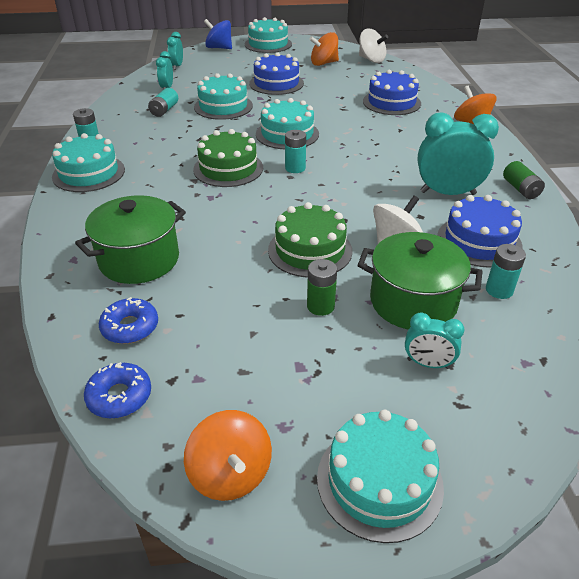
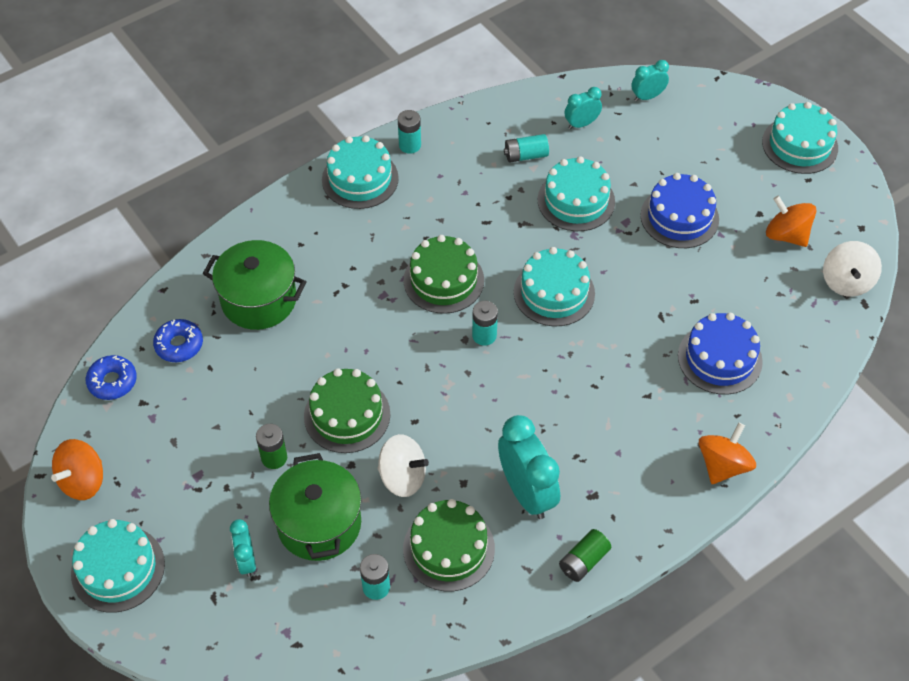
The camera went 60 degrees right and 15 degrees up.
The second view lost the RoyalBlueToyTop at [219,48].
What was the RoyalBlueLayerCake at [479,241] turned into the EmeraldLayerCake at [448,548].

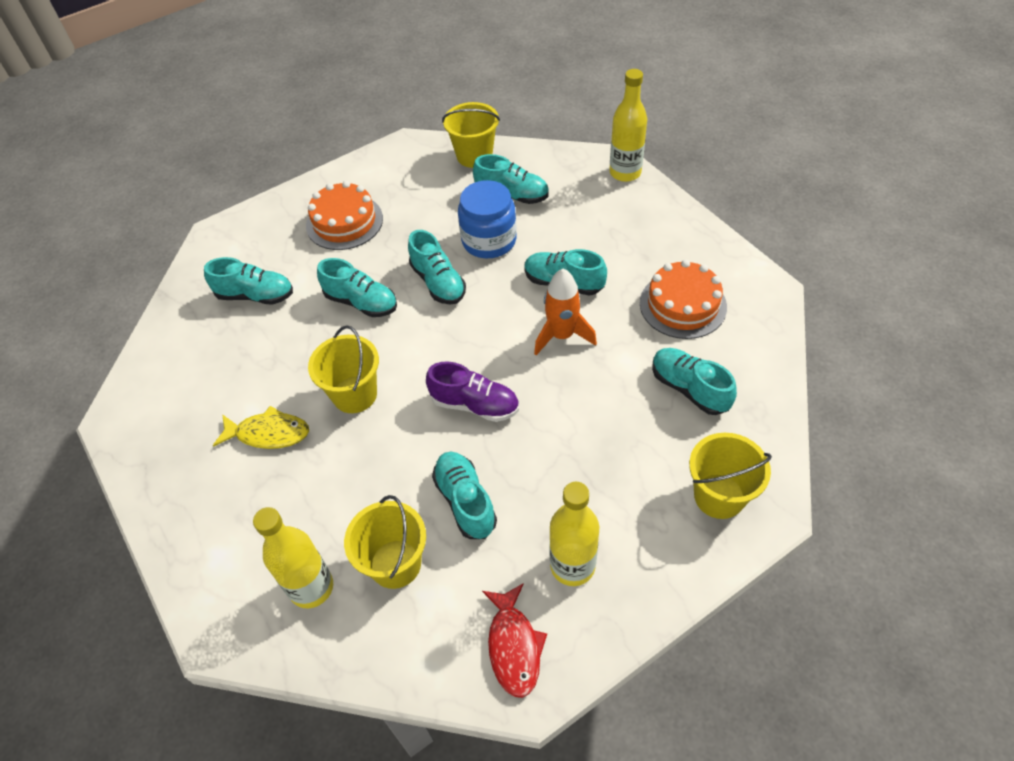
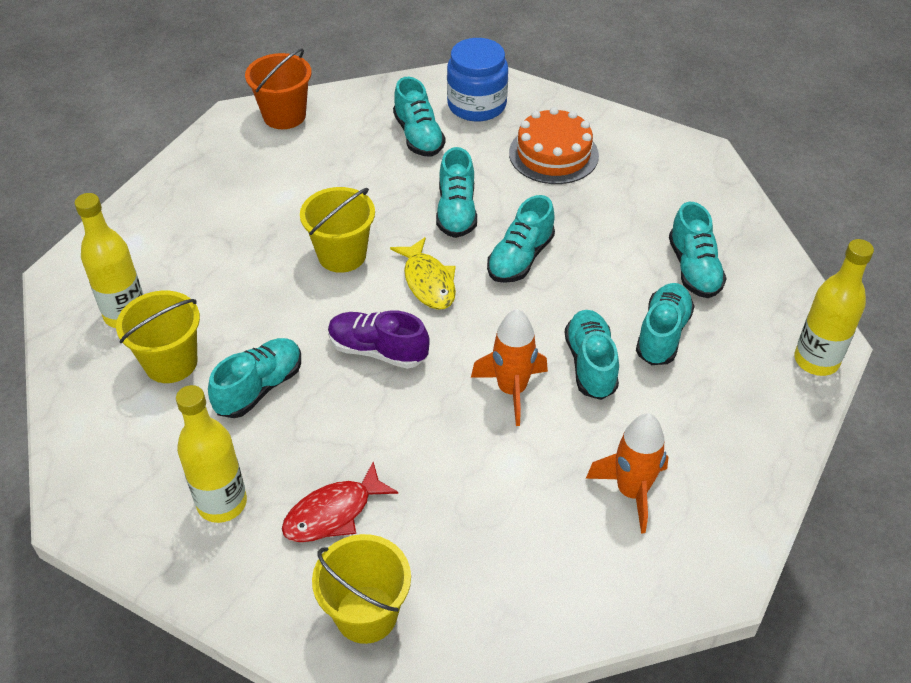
The camera went 60 degrees right and 5 degrees down.
The second view lost the BrightYellowPail at [474,156].
The second view gained the OrangeColouredPail at [284,115].
The BrightYellowFish ended up elsewhere, having gone from [268,433] to [428,282].
The RoyalBluePreserveJar ended up elsewhere, having gone from [489,240] to [476,105].
The CrimsonFish ended up elsewhere, having gone from [514,646] to [333,513].
The TealShoe ended up elsewhere, having gone from [689,388] to [662,334].
Where the OrangeColouredLayerCake stood at [683,305], the OrangeColouredRocket came to stand at [631,492].
The PurpleShoe at [475,405] ended up facing another way, 120 degrees clockwise from before.

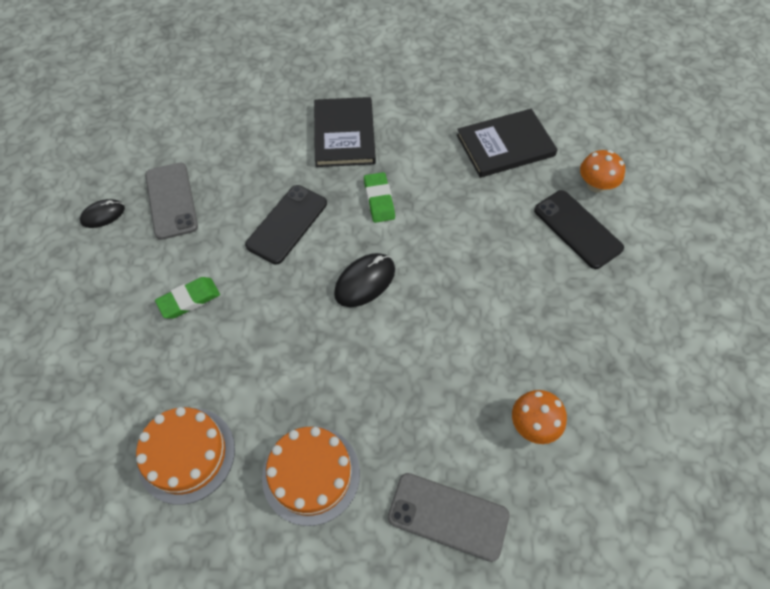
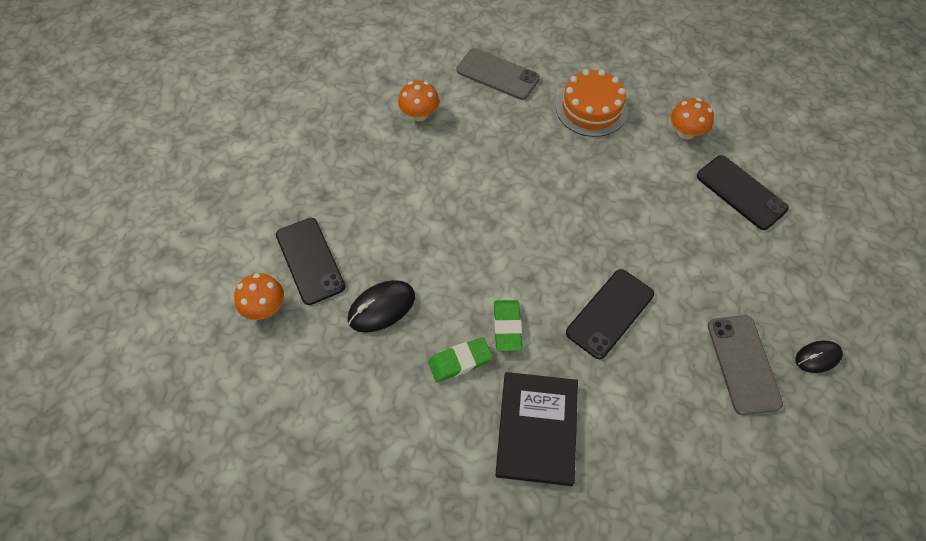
The camera went 170 degrees left and 0 degrees up.
The second view lost the EbonyHardback at [505,145].
The second view gained the EbonyMobilePhone at [741,192].
The EmeraldEraser ended up elsewhere, having gone from [189,300] to [460,361].
The EbonyMouse ended up elsewhere, having gone from [365,281] to [381,307].
Where the OrangeColouredLayerCake stood at [186,454], the OrangeColouredFungus came to stand at [686,132].

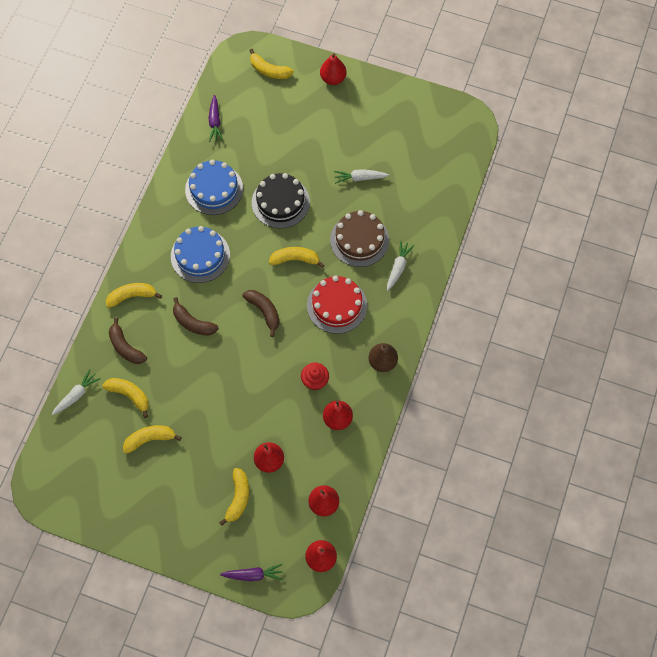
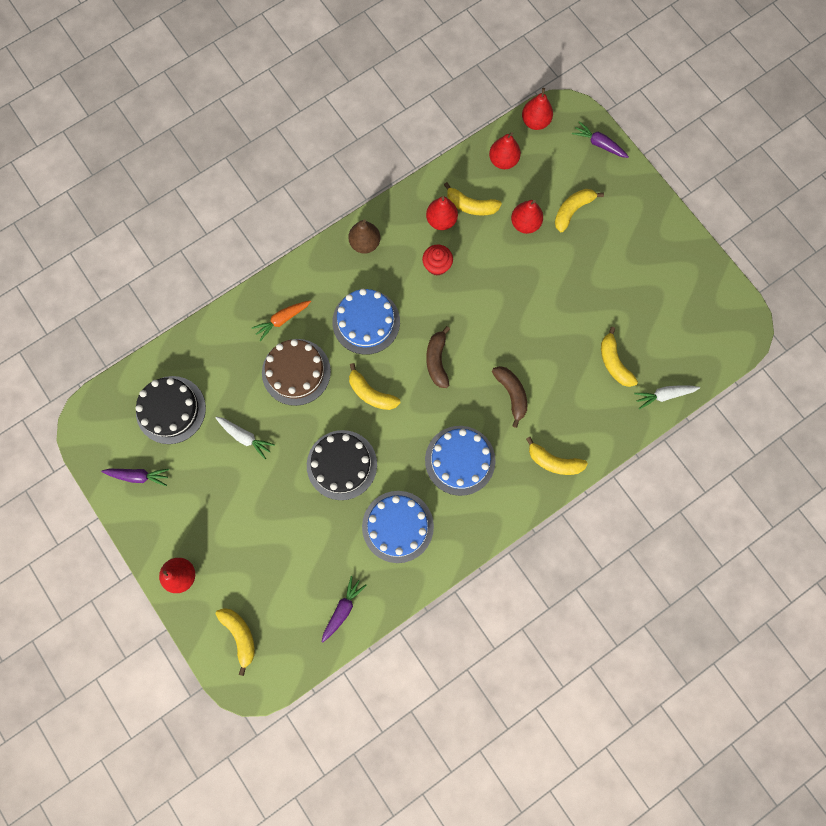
The camera went 145 degrees left and 10 degrees up.
The second view lost the RussetBanana at [125,347].
The second view gained the PurpleCarrot at [139,476].
The second view gained the EbonyLayerCake at [171,410].
The BrightYellowBanana ended up elsewhere, having gone from [150,439] to [471,206].
What was the CrimsonLayerCake at [337,305] turned into the RoyalBlueLayerCake at [366,322].
What was the WhiteCarrot at [398,267] turned into the OrangeColouredCarrot at [282,320].

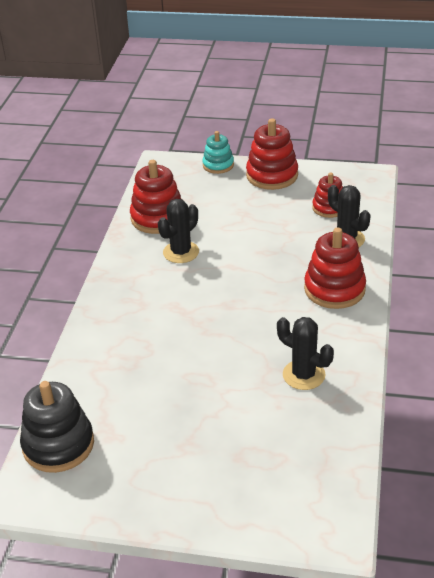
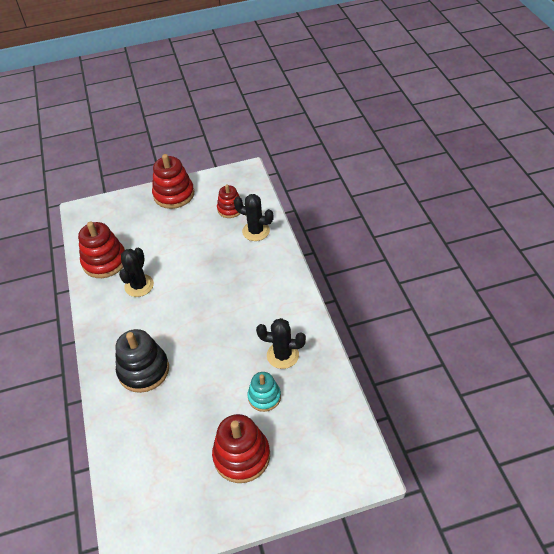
The camera went 25 degrees left and 10 degrees up.
The EbonyRingStacker ended up elsewhere, having gone from [58,445] to [143,370].
The TealRingStacker ended up elsewhere, having gone from [218,165] to [264,397].
The CrimsonRingStacker ended up elsewhere, having gone from [334,289] to [241,456].

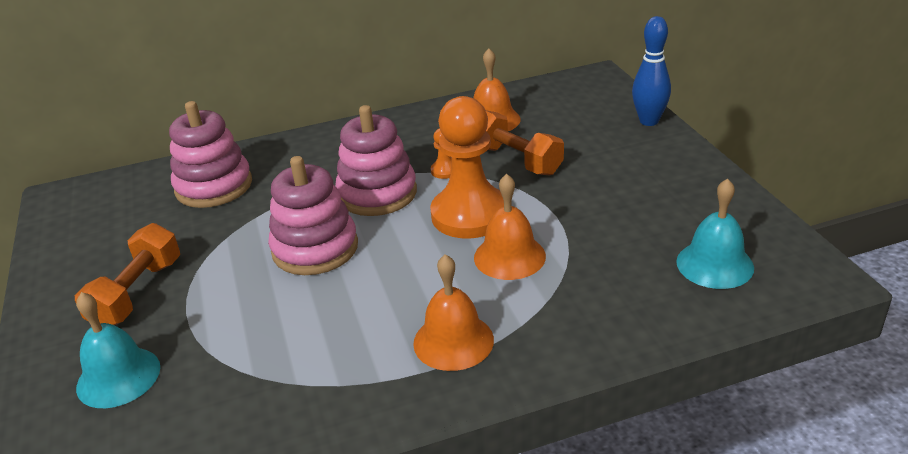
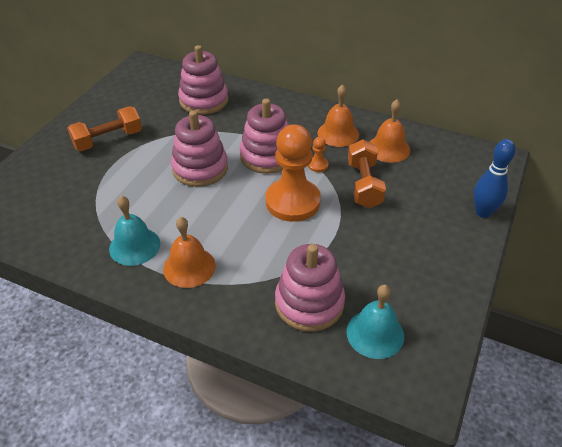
The camera went 40 degrees right and 10 degrees up.
The second view gained the RosyRingStacker at [309,303].
The TealBell ended up elsewhere, having gone from [118,377] to [134,246].
The OrangeColouredBell ended up elsewhere, having gone from [509,256] to [338,133].

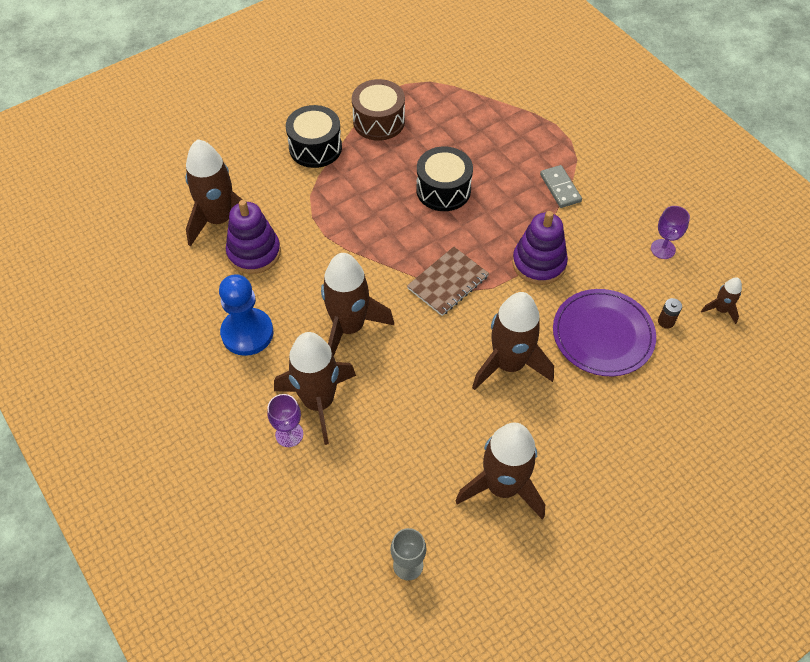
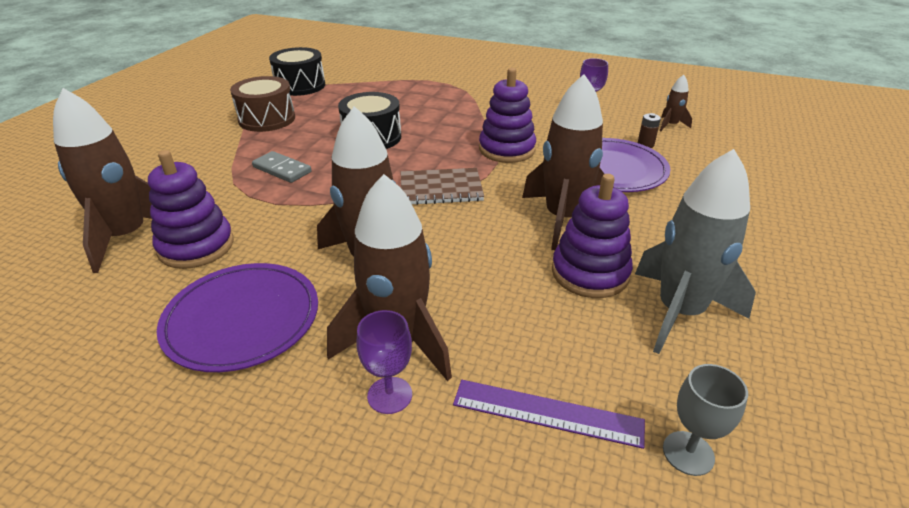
The camera went 35 degrees left and 20 degrees down.
The second view gained the PurpleMeasuringStick at [547,413].
The second view gained the PurpleRingStacker at [590,273].
The EbonyToyDrum ended up elsewhere, having gone from [315,148] to [300,85].
The GreyDomino ended up elsewhere, having gone from [560,188] to [282,169].
Where the RoyalBlueChessPawn stood at [247,333], the PurplePlate came to stand at [242,319].
What was the RussetRocket at [502,487] turned into the GreyRocket at [679,312].
The RussetExerciseBook at [448,282] ended up facing another way, 75 degrees clockwise from before.

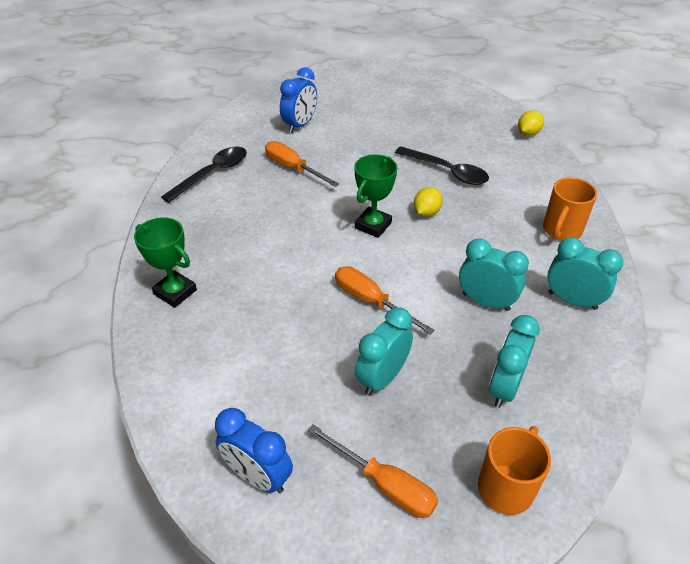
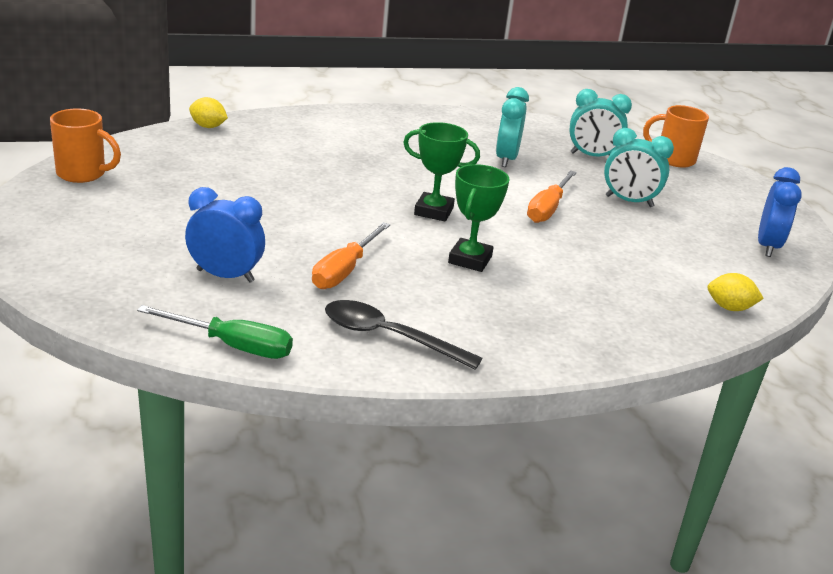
The camera went 110 degrees left and 15 degrees down.
The second view lost the OrangeColouredScrewdriver at [384,484].
The second view lost the EbonyTeaspoon at [447,171].
The second view lost the TealBedsideClock at [572,300].
The second view gained the EmeraldScrewdriver at [233,346].
The EmeraldPrizeCup ended up elsewhere, having gone from [175,292] to [470,260].
The BrightYellowCitrusFruit ended up elsewhere, having gone from [426,212] to [729,308].
The OrangeColouredTeaMug ended up elsewhere, having gone from [561,230] to [83,174].

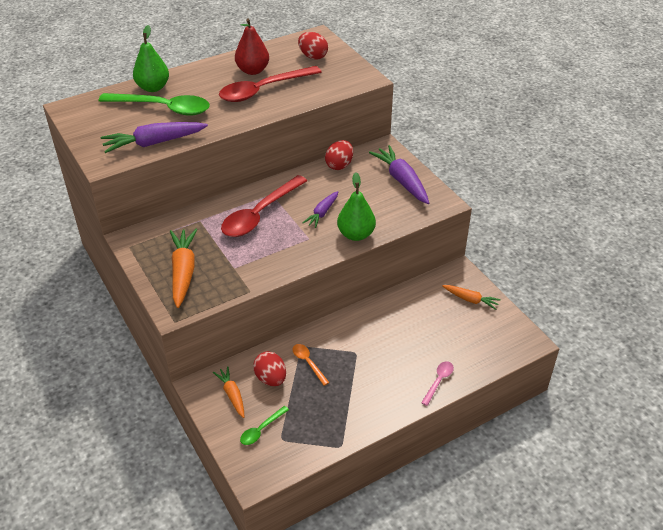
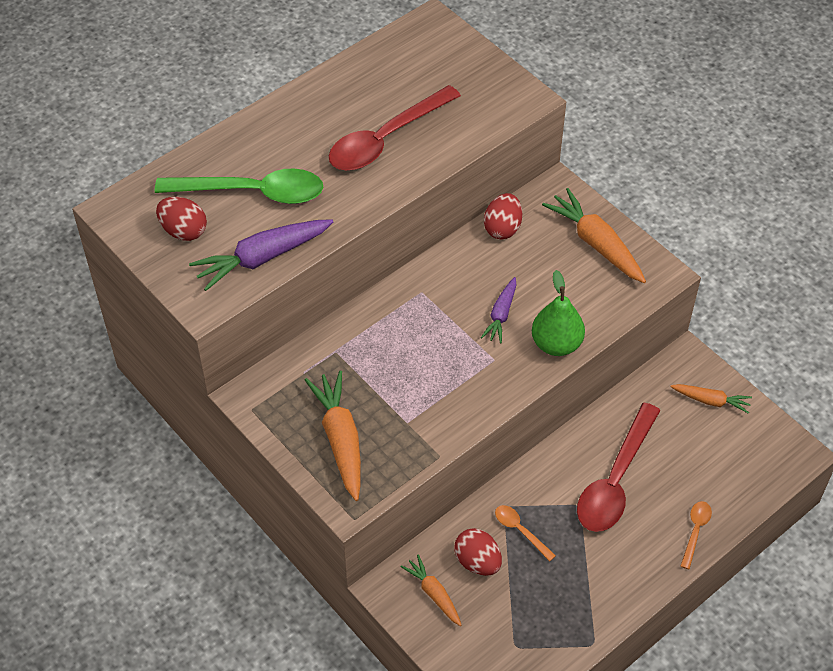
The camera went 10 degrees left and 10 degrees up.
The second view lost the EmeraldPearFruit at [153,88].
The second view lost the CrimsonPearFruit at [252,70].
The second view lost the EmeraldTeaspoon at [261,429].
The CrimsonTeaspoon ended up elsewhere, having gone from [260,214] to [615,480].
The CrimsonEgg ended up elsewhere, having gone from [313,56] to [183,231].
What was the PurpleCarrot at [402,180] turned into the OrangeColouredCarrot at [596,243].
What was the RosyTeaspoon at [438,381] turned into the OrangeColouredTeaspoon at [695,531].

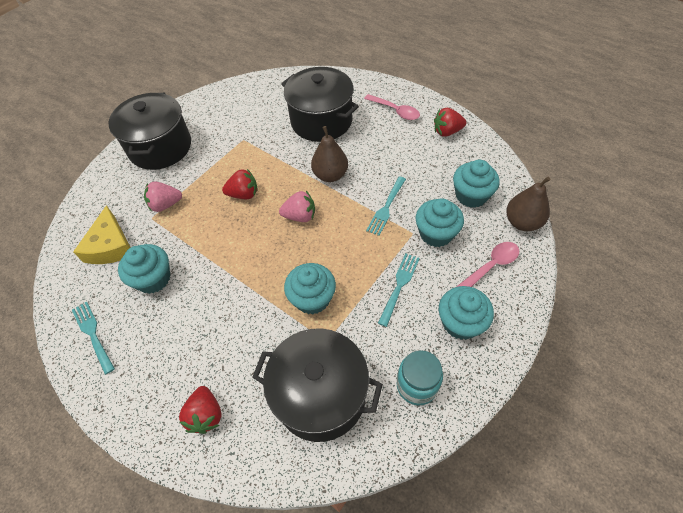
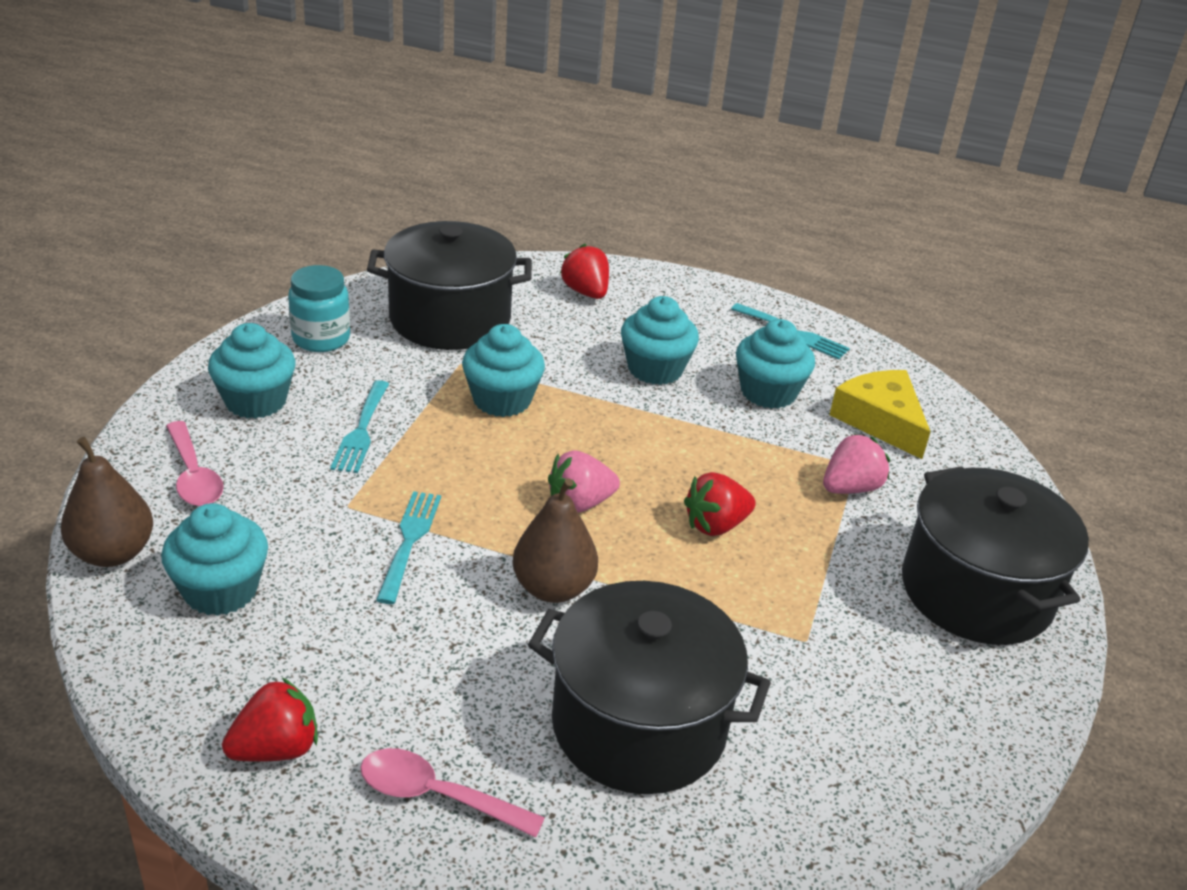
The camera went 155 degrees right and 20 degrees down.
The TealMuffin ended up elsewhere, having gone from [436,233] to [655,369].
The RosyTeaspoon at [491,266] ended up facing another way, 60 degrees counterclockwise from before.

